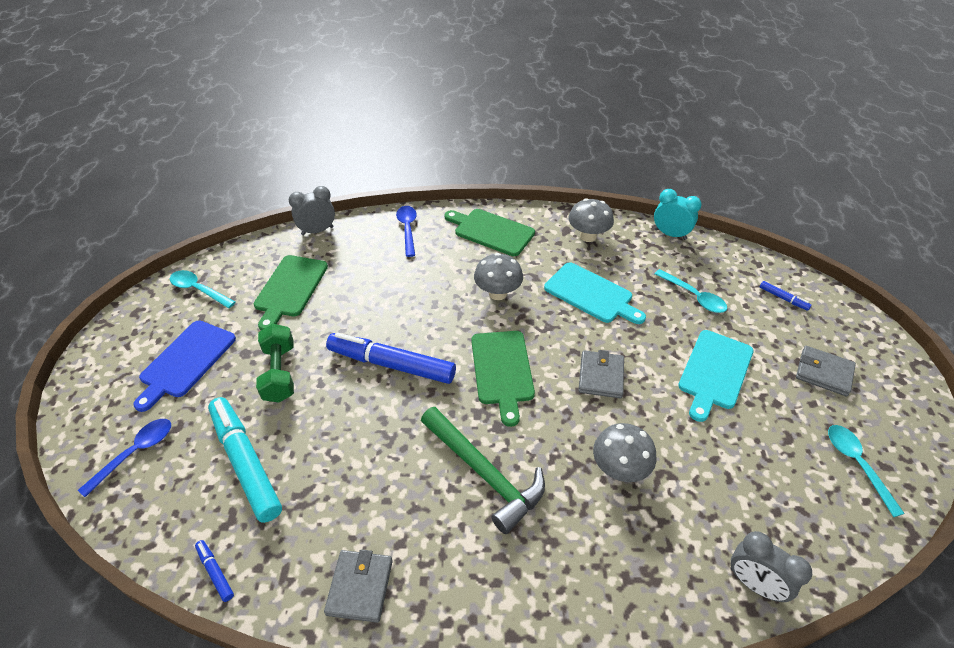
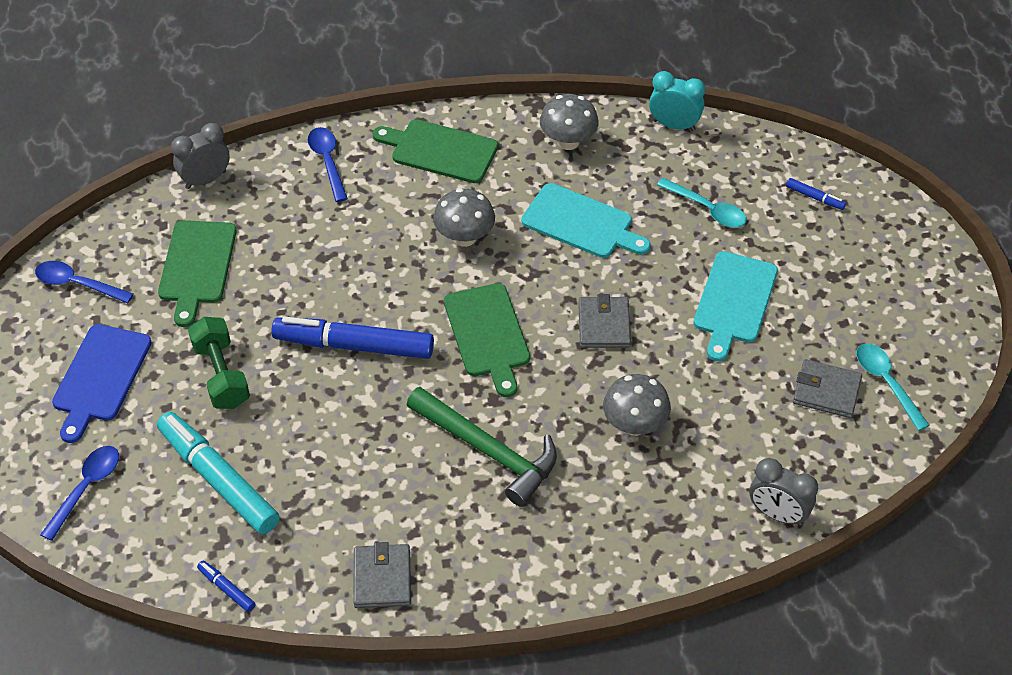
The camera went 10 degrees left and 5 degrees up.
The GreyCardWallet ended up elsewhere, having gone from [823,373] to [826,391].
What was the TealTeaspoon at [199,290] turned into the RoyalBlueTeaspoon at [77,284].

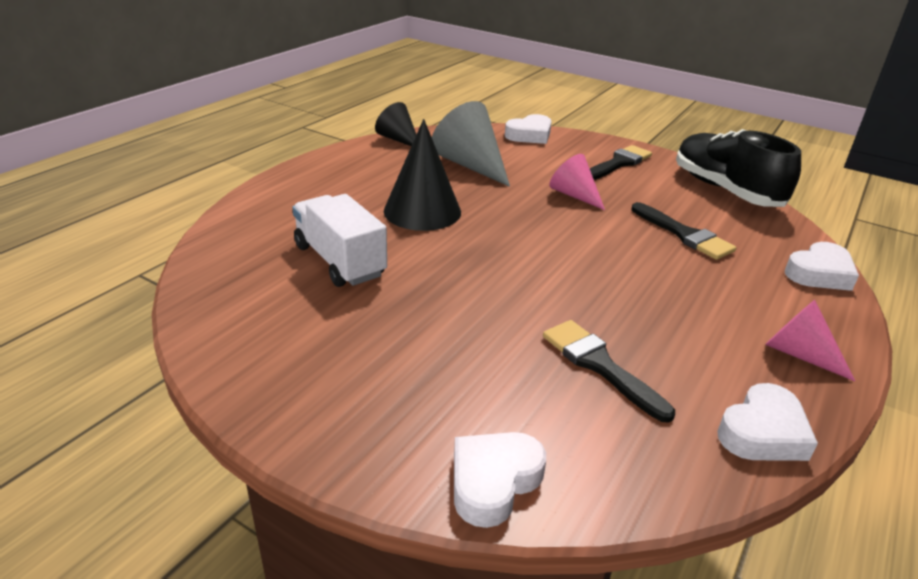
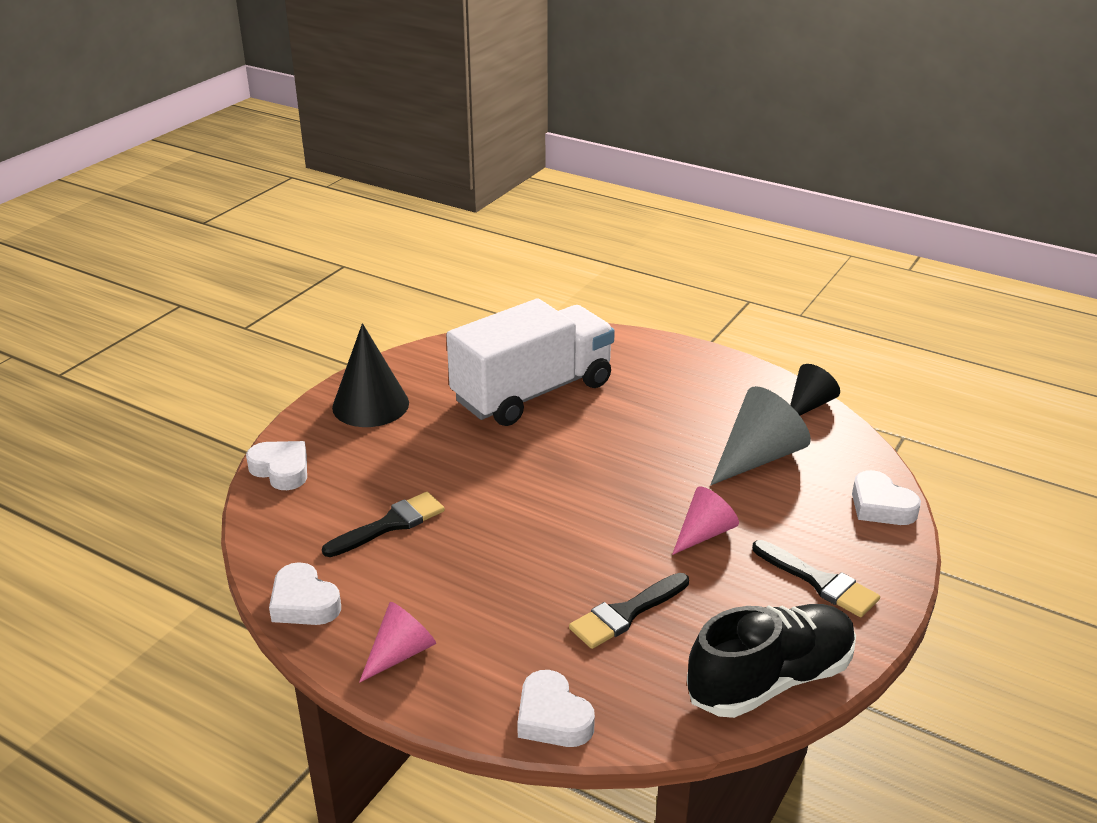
The camera went 90 degrees right and 0 degrees up.
The EbonyConeShape ended up elsewhere, having gone from [422,211] to [370,405].
The size of the WhiteToyTruck at [340,261] changed by a factor of 1.64.

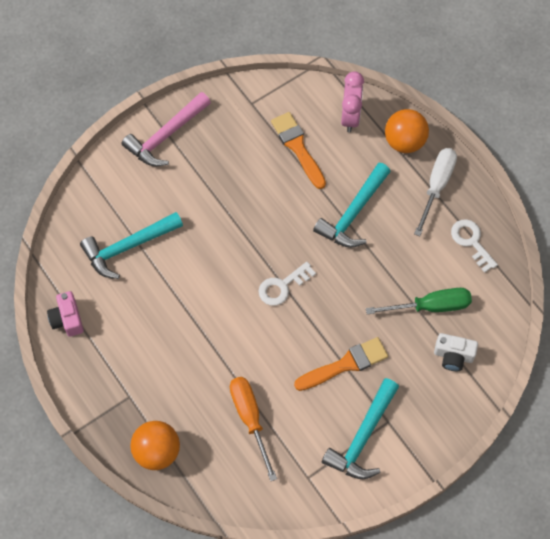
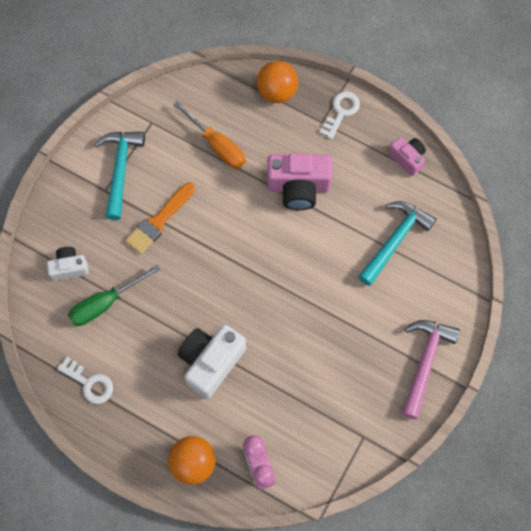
The camera went 155 degrees right and 5 degrees up.
The second view lost the OrangeColouredPaintBrush at [297,147].
The second view lost the WhiteScrewdriver at [436,186].
The second view gained the RosyPhotoCamera at [298,187].
The WhiteDoorKey ended up elsewhere, having gone from [282,286] to [341,112].
Where the TealHammer stood at [353,213], the WhitePhotoCamera came to stand at [211,362].

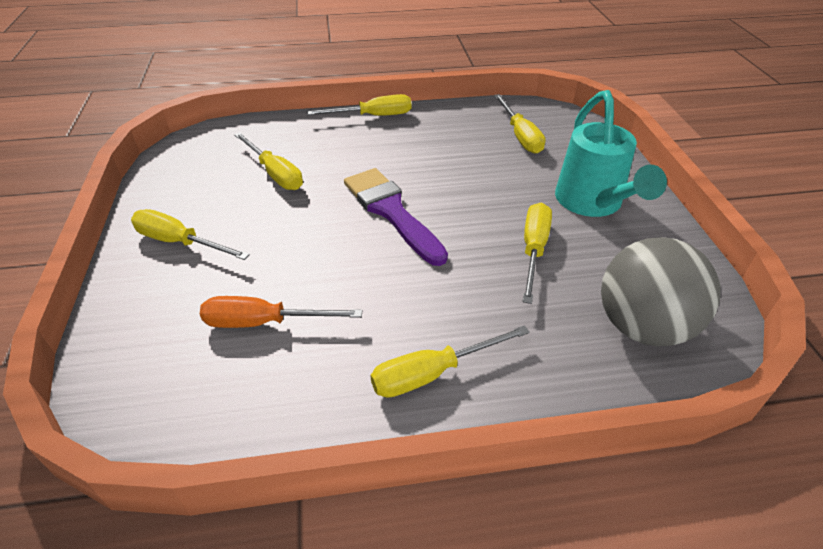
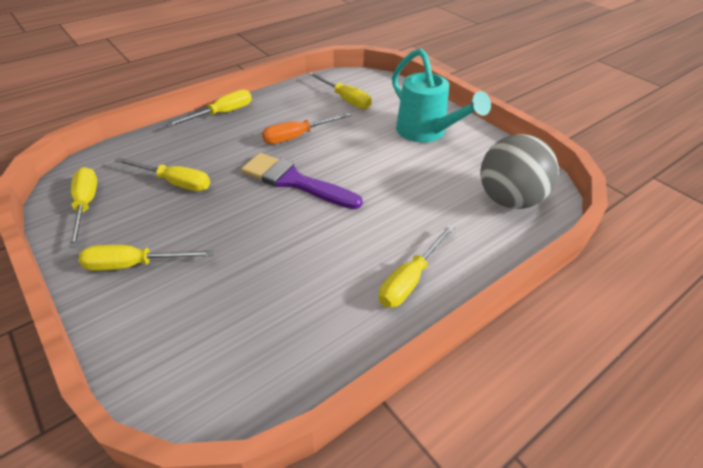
The camera went 30 degrees left and 0 degrees up.
The OrangeColouredScrewdriver ended up elsewhere, having gone from [264,322] to [297,136].
The BrightYellowScrewdriver ended up elsewhere, having gone from [533,250] to [86,206].

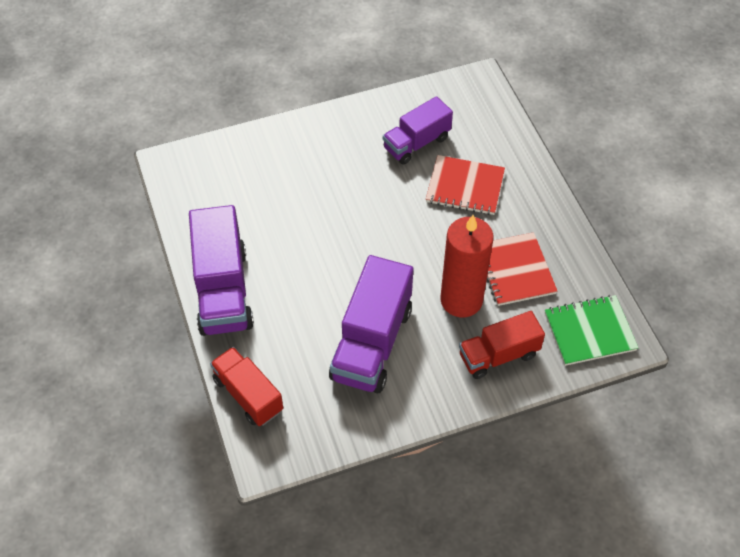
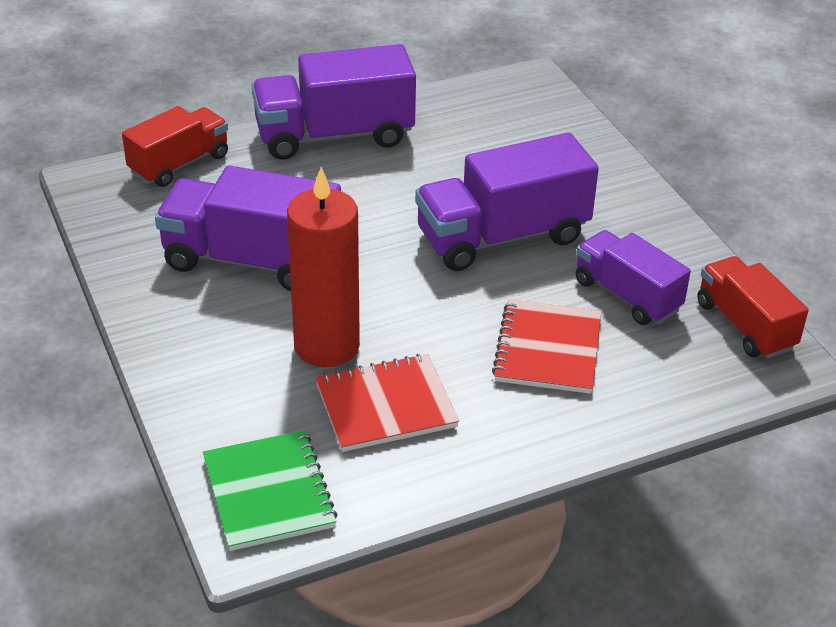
The camera went 85 degrees right and 15 degrees down.
The second view gained the PurpleToyTruck at [502,236].
The CrimsonToyTruck ended up elsewhere, having gone from [498,355] to [745,326].

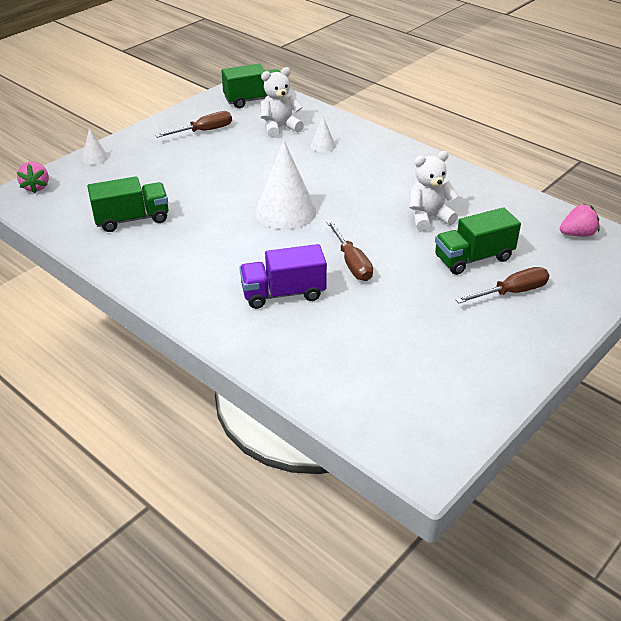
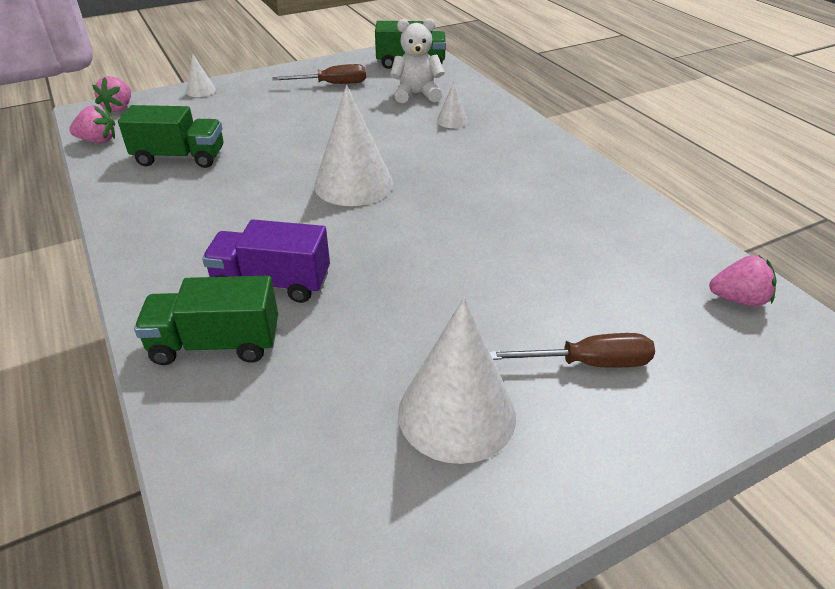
The camera went 20 degrees right and 0 degrees up.
The second view lost the RussetScrewdriver at [352,263].
The second view lost the WhiteTeddyBear at [428,218].
The second view gained the RosyBerry at [98,141].
The second view gained the WhiteConeShape at [456,413].
The EmeraldToyTruck ended up elsewhere, having gone from [473,258] to [216,344].

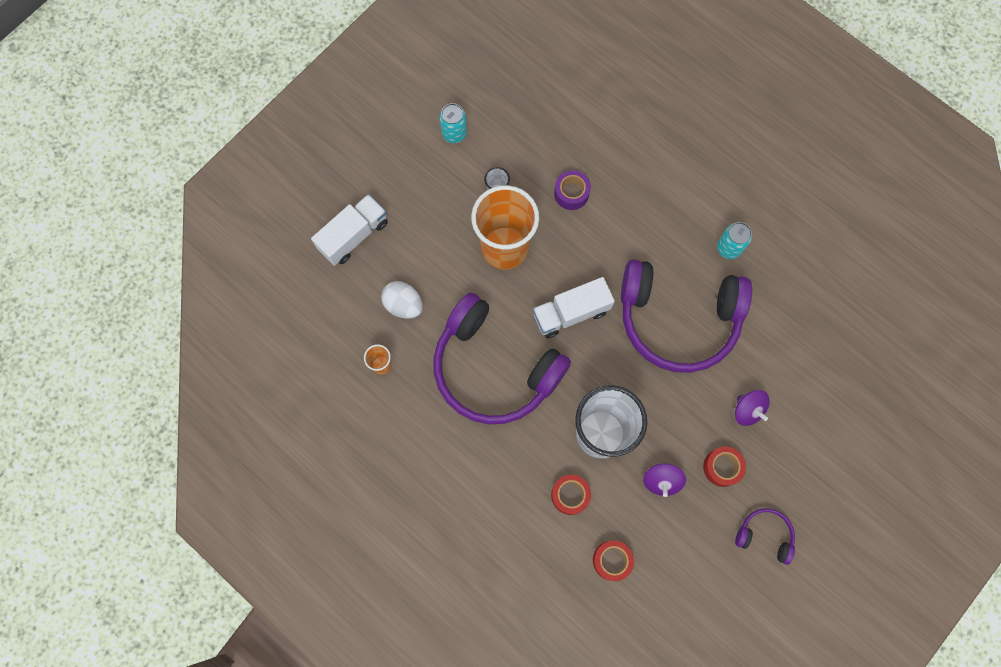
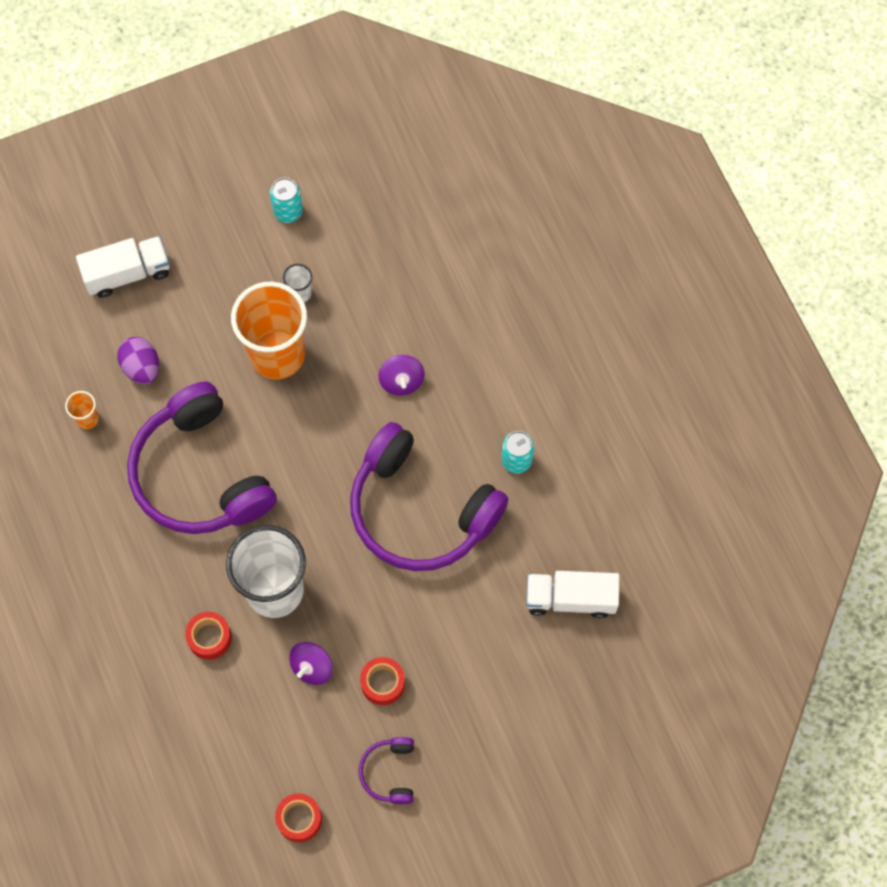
The camera went 25 degrees right and 5 degrees down.
The second view lost the PurpleTape at [571,193].
The WhiteToyTruck ended up elsewhere, having gone from [571,313] to [570,599].
The CrimsonTape ended up elsewhere, having gone from [612,560] to [299,819].
The PurpleToyTop ended up elsewhere, having gone from [747,410] to [401,381].
What was the WhiteEgg at [403,305] turned into the PurpleEgg at [141,367].
The PurpleOverEarHeadphones at [764,535] ended up facing another way, 135 degrees counterclockwise from before.

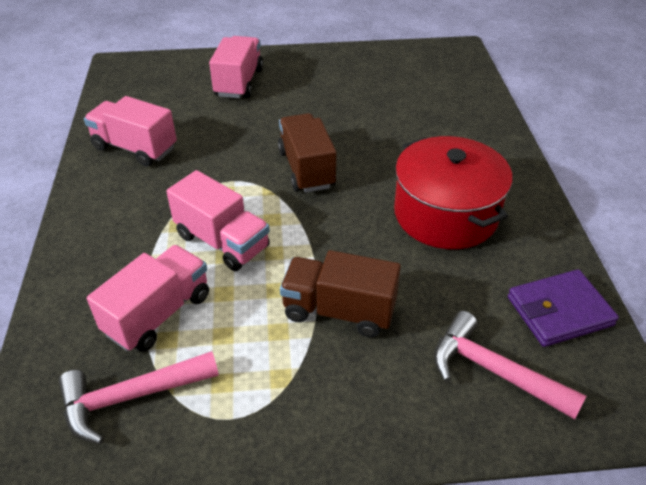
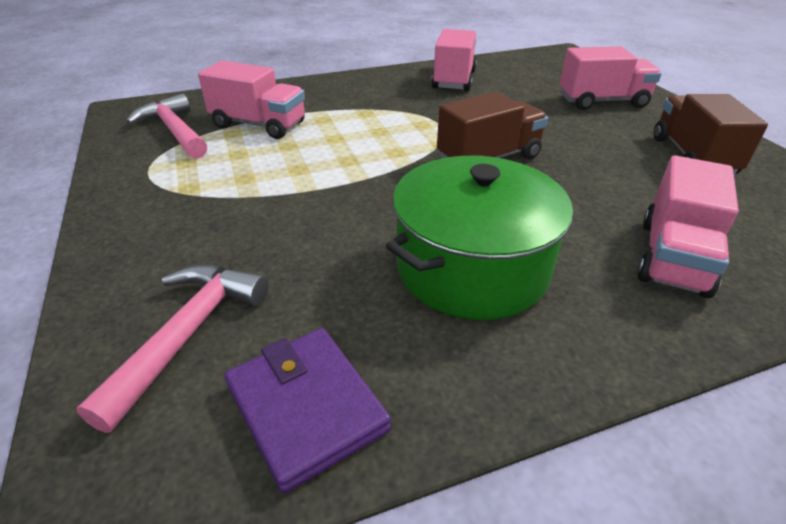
The camera went 75 degrees right and 5 degrees down.
The RosyToyTruck ended up elsewhere, having gone from [222,241] to [673,257].
The RussetToyTruck ended up elsewhere, having gone from [339,311] to [692,156].
What was the CrimsonPot at [445,214] turned into the EmeraldPot at [472,268].

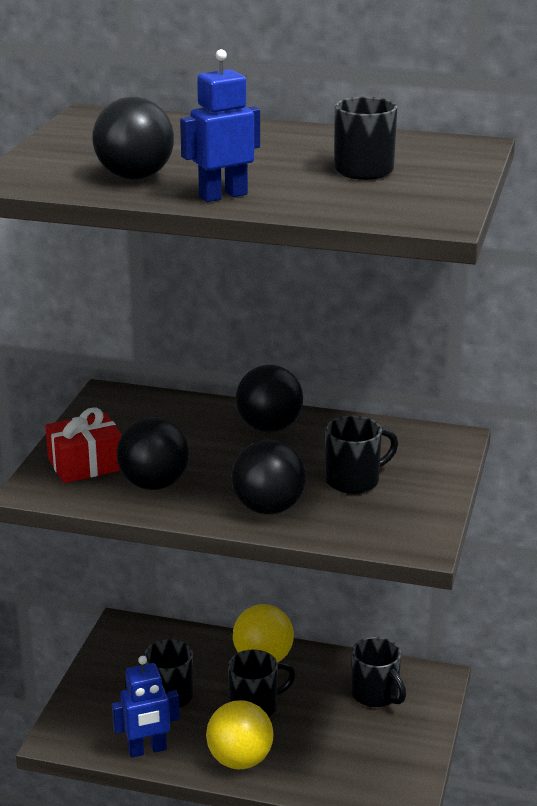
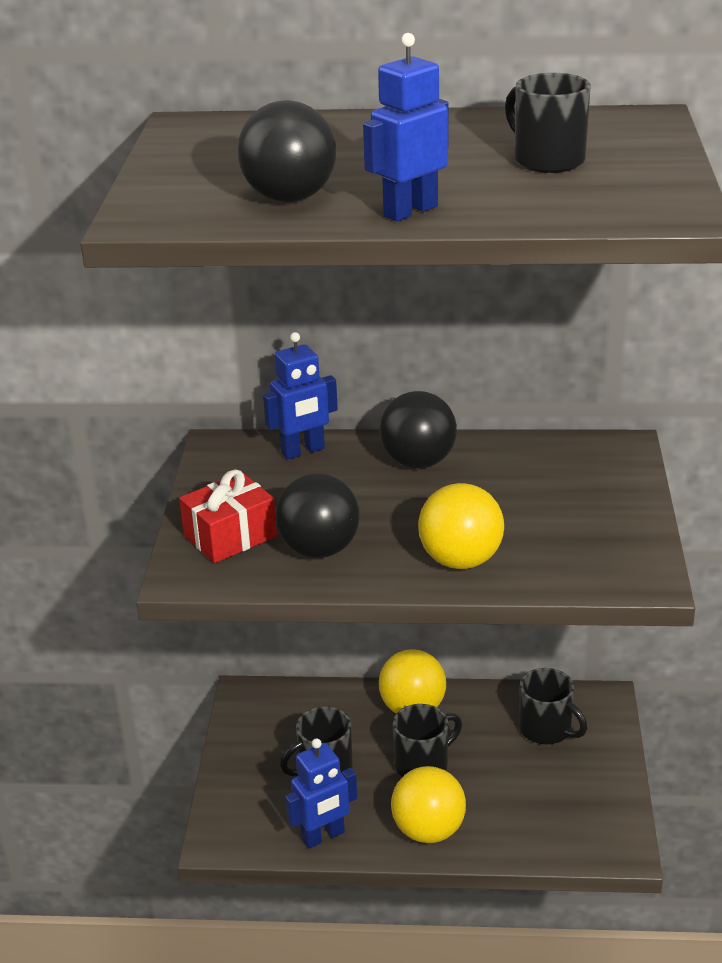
The camera went 10 degrees left and 5 degrees up.
The second view lost the EbonyTeaMug at [354,480].
The second view gained the RoyalBlueToyRobot at [303,451].
What was the EbonySphere at [268,508] turned into the BrightYellowSphere at [460,560].

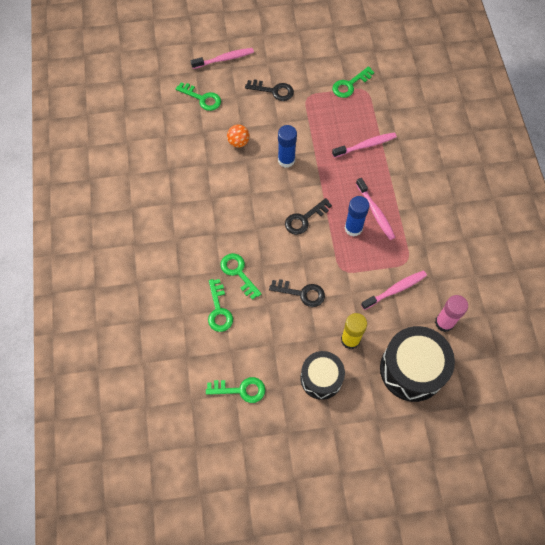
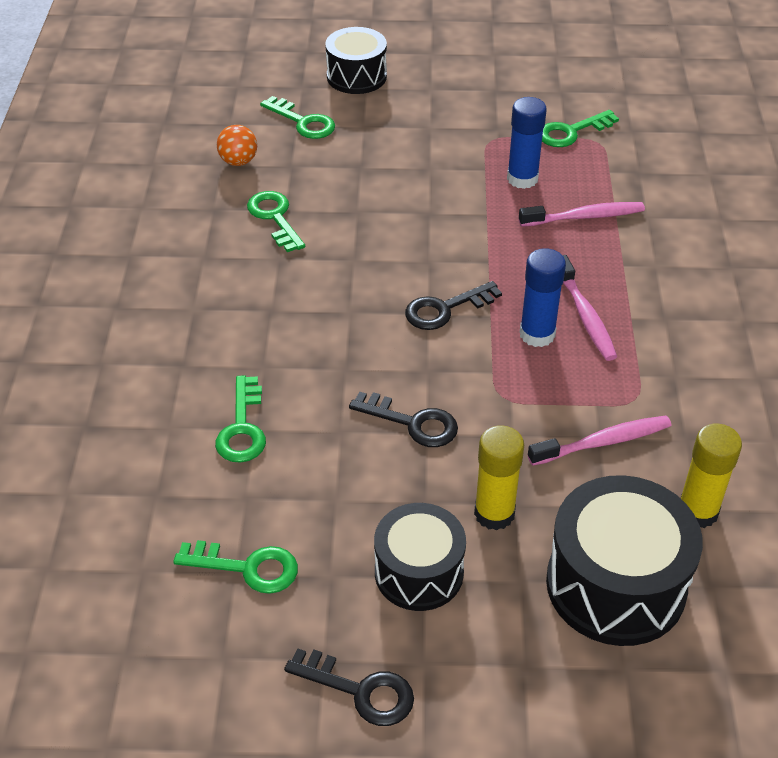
The camera went 10 degrees right and 20 degrees down.
The EmeraldDoorKey ended up elsewhere, having gone from [238,273] to [274,217].
The OrangeColouredSphere ended up elsewhere, having gone from [238,142] to [238,161].
The EbonyDoorKey ended up elsewhere, having gone from [274,91] to [360,691].
The RoyalBlueGlue ended up elsewhere, having gone from [286,160] to [522,179].
Where the RosyToothbrush stood at [224,59], the EbonyToyDrum came to stand at [356,76].
What was the RosyGlue at [444,322] turned into the BrightYellowGlue at [697,511].

